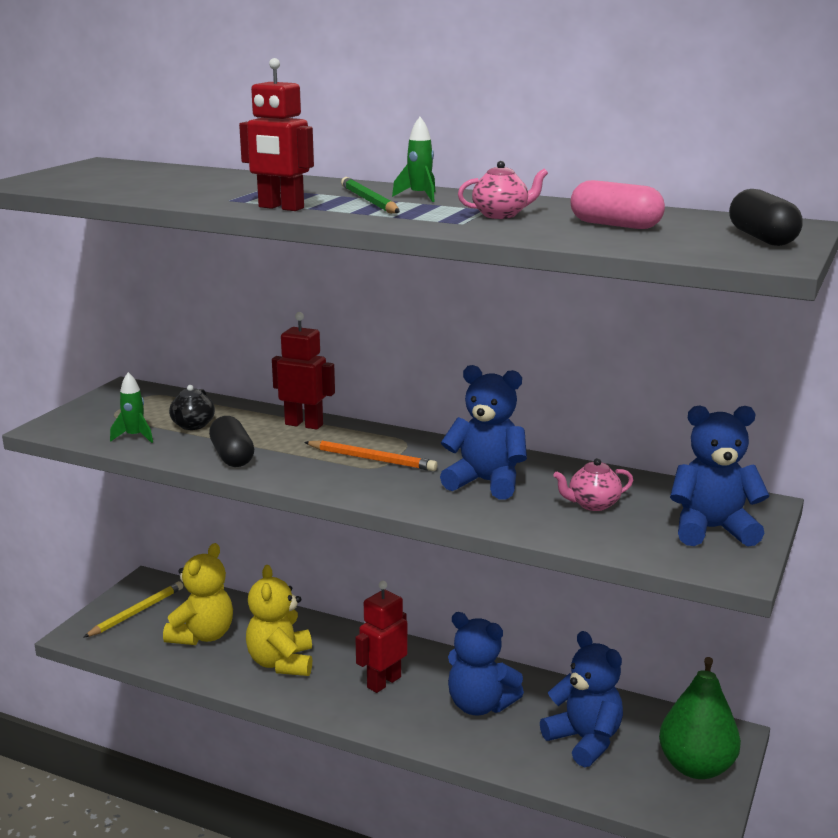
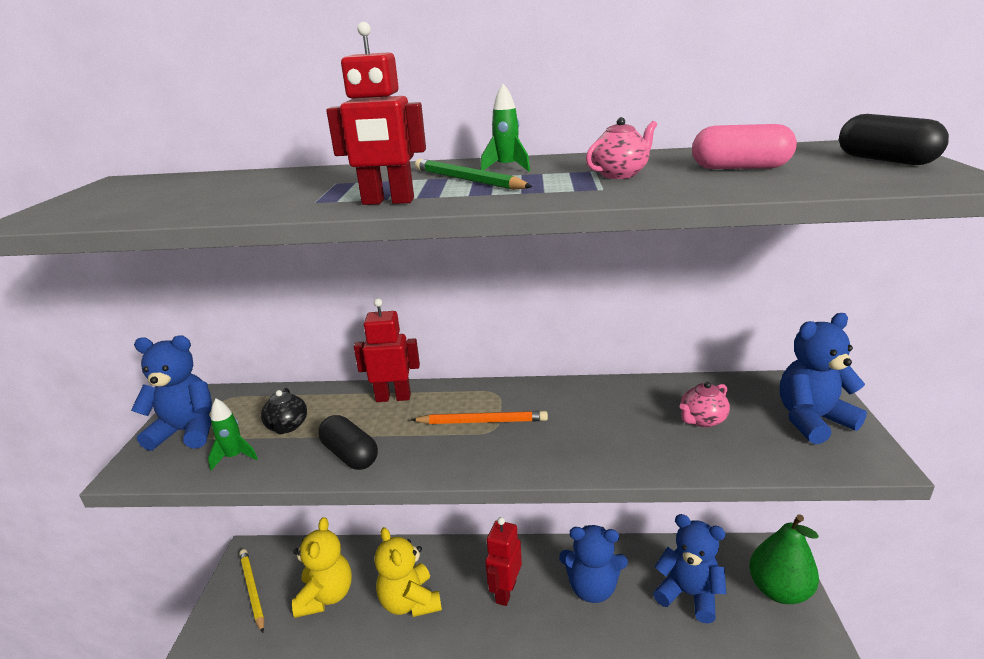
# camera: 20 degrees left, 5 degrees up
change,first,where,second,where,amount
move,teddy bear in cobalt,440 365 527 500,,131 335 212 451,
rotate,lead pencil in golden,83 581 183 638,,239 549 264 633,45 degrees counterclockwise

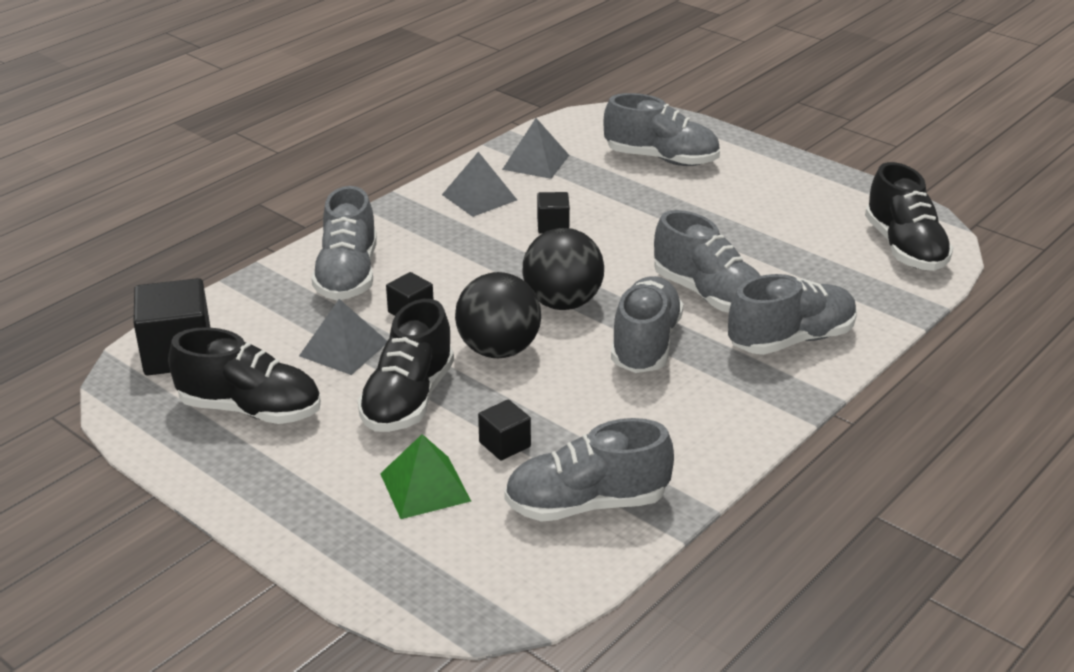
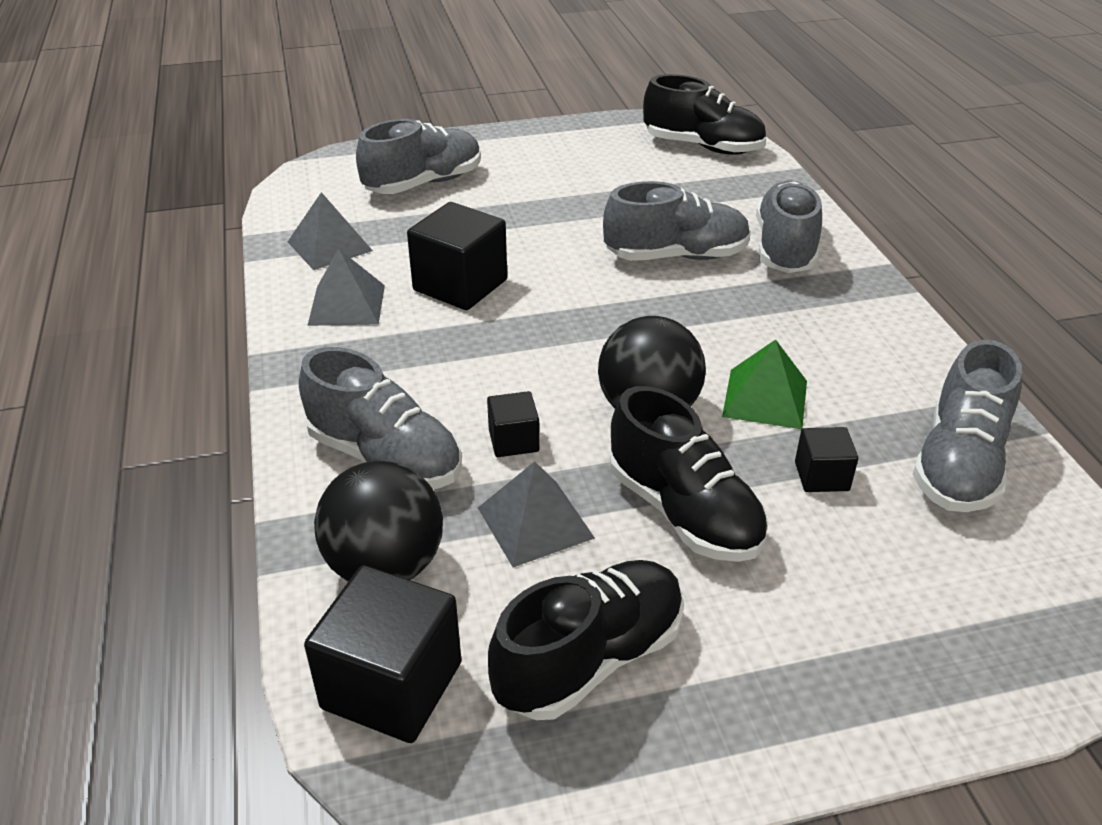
# camera: 55 degrees left, 5 degrees up
change,first,where,second,where,amount
delete,shoe in grey,611 276 684 373,,,
move,pyramid shape in leaf-green,380 434 471 519,,722 339 807 429,
move,play ball in jet-black,523 228 604 310,,314 461 443 581,
resize,solid cube in jet-black,537 192 570 234,,407 202 507 310,x1.89

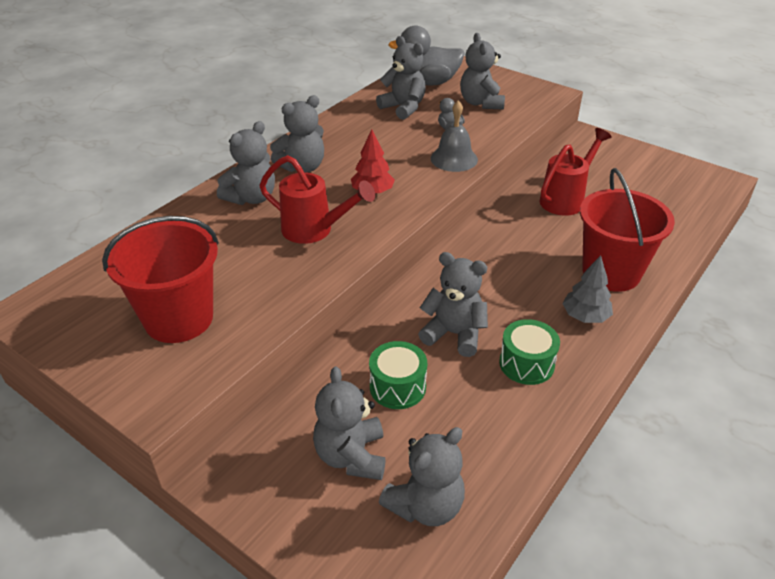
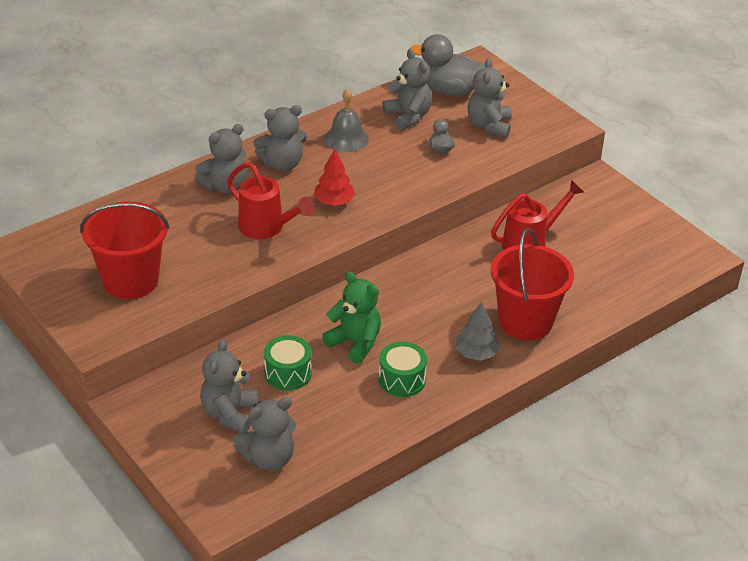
# camera: 15 degrees right, 0 degrees up
change,first,where,second,where,amount
move,school bell in grey,431 101 478 172,,324 89 369 152,
recolor,teddy bear in grey,418 252 488 357,teddy bear in leaf-green,322 271 381 364,

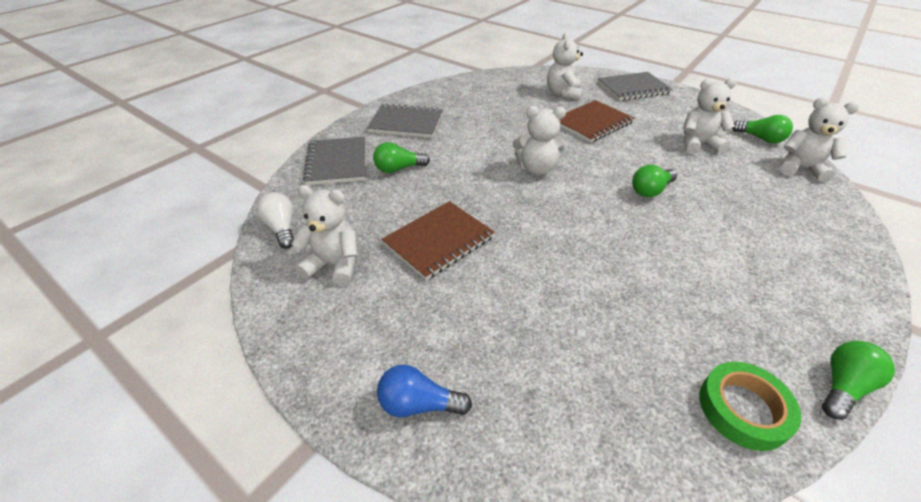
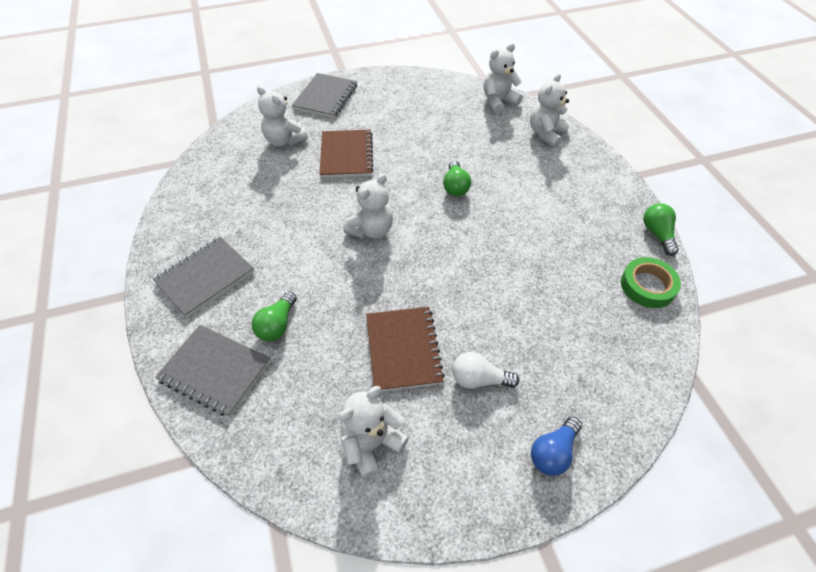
# camera: 55 degrees left, 10 degrees up
change,first,where,second,where,amount
delete,lightbulb in leaf-green,732 115 793 143,,,
move,lightbulb in white,256 192 294 249,,452 352 519 389,
move,teddy bear in white,683 78 737 155,,530 73 570 147,

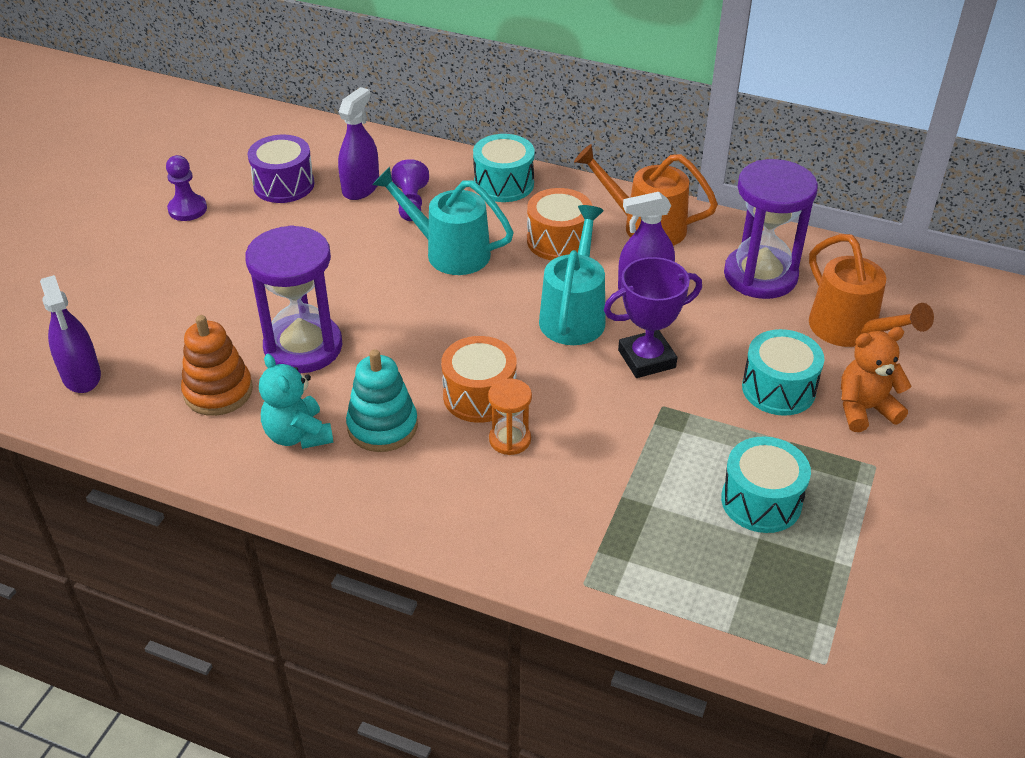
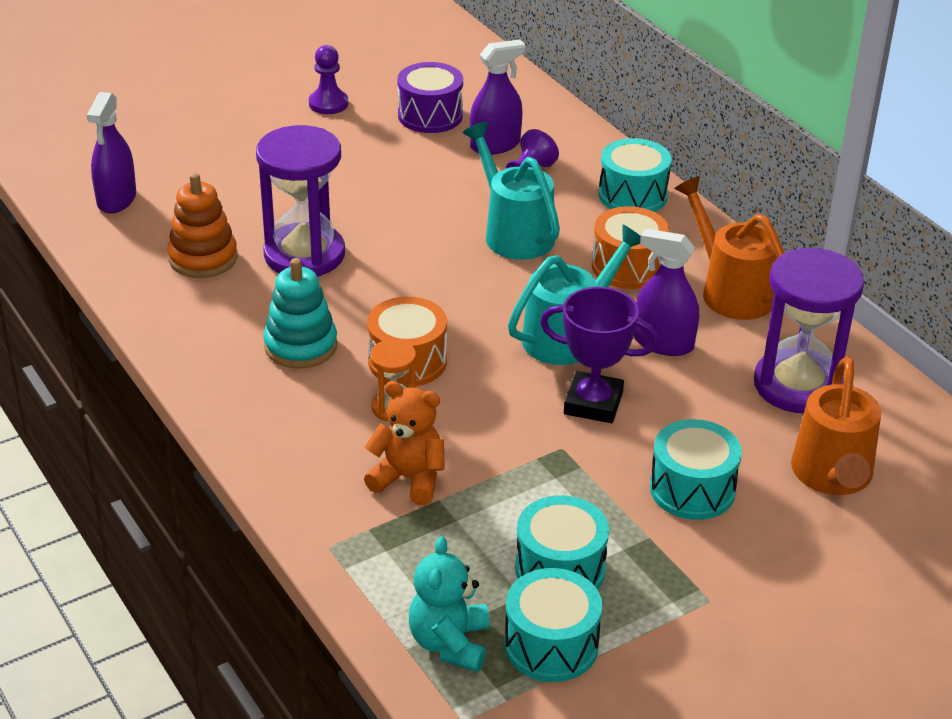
# camera: 35 degrees right, 5 degrees down
change,first,where,second,where,amount
insert,,,toy drum in turquoise,504 568 602 682,
move,teddy bear in turquoise,259 354 334 449,,409 536 490 672,
move,teddy bear in bright orange,841 327 911 432,,364 381 445 505,

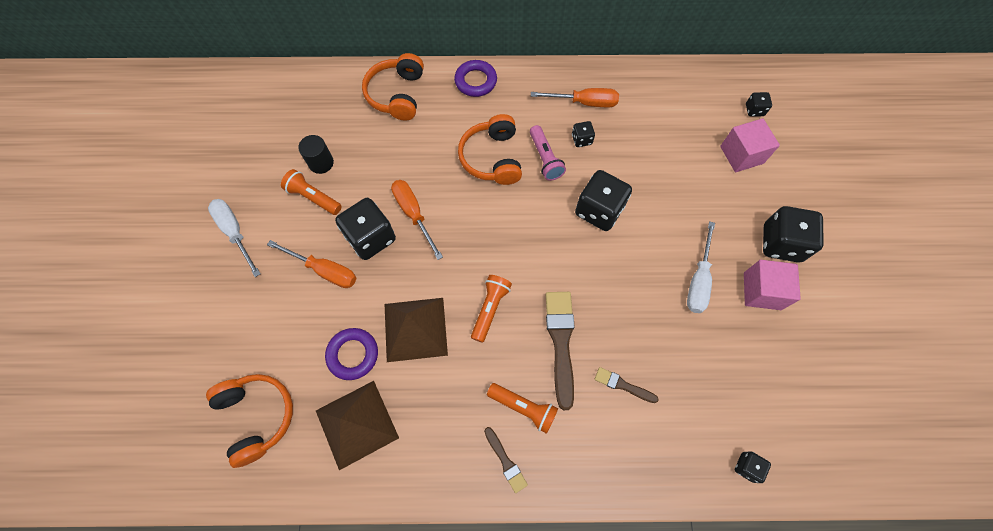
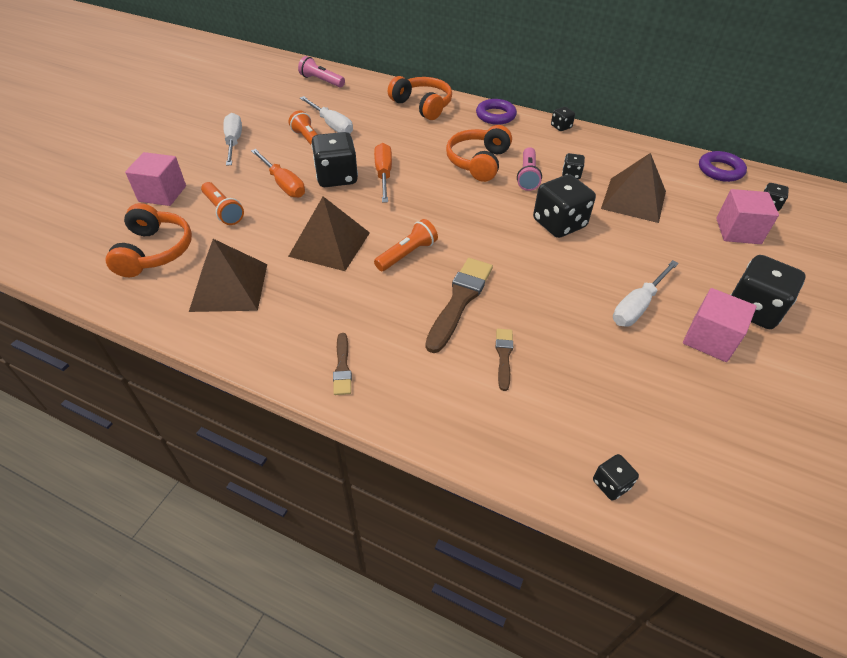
# camera: 25 degrees right, 20 degrees down
change,first,where,second,where,amount
delete,hand screwdriver in bright orange,531 88 619 107,,,
insert,,,solid cube in rosy,125 152 186 206,
insert,,,flashlight in rosy,298 56 345 87,
insert,,,die in jet-black,551 107 575 131,
insert,,,pyramid shape in dark brown,601 153 666 223,
move,hoop in royal purple,325 328 378 380,,699 151 747 182,
move,flashlight in bright orange,487 383 558 434,,201 182 244 225,
replace,solid cylinder in jet-black,298 135 334 174,hand screwdriver in white,300 96 353 134,
rotate,headphones in bright orange,362 53 424 120,,388 76 452 120,105 degrees clockwise
rotate,paint brush in dark brown,594 367 659 403,,496 329 513 391,45 degrees clockwise

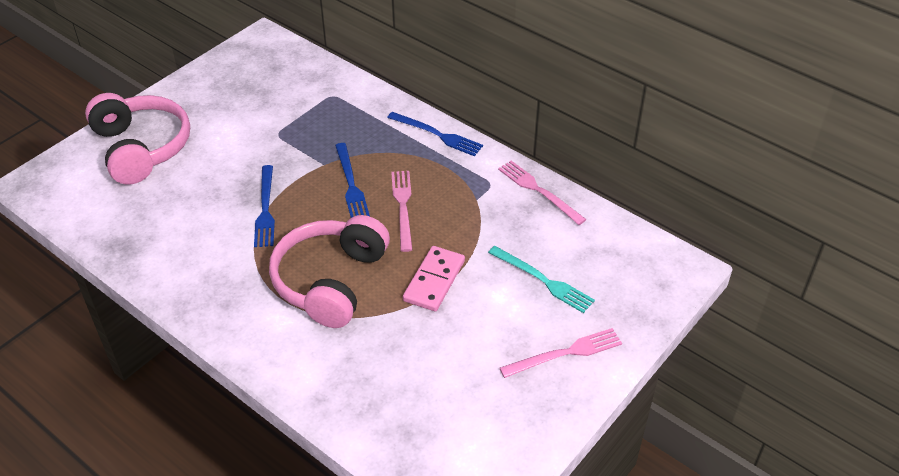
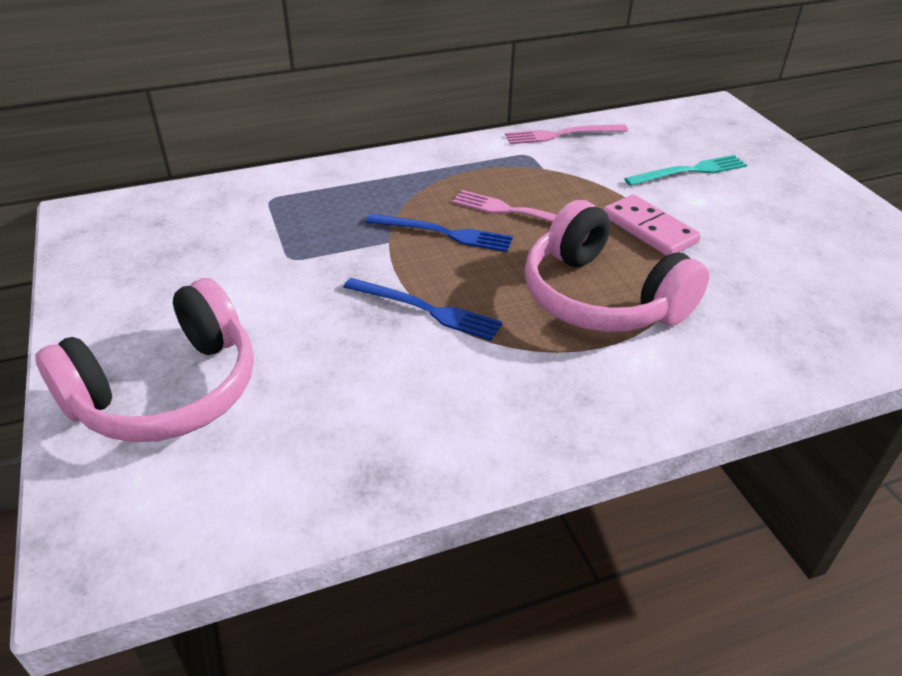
# camera: 60 degrees left, 5 degrees down
change,first,where,second,where,amount
delete,dinner fork in cobalt,387 112 483 156,,,
delete,dinner fork in rosy,500 328 622 378,,,
rotate,headphones in rosy,85 93 190 184,,35 278 254 442,135 degrees clockwise

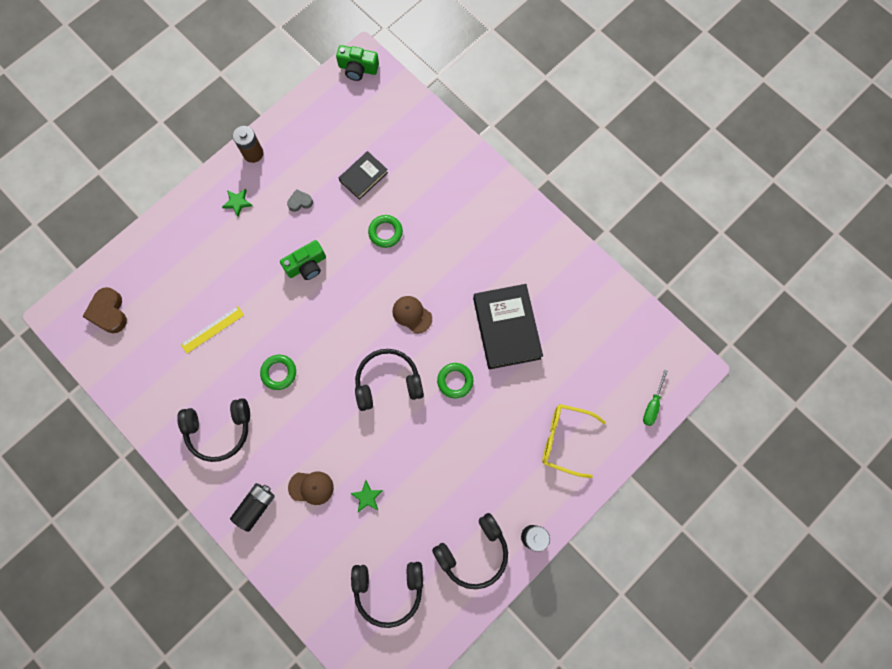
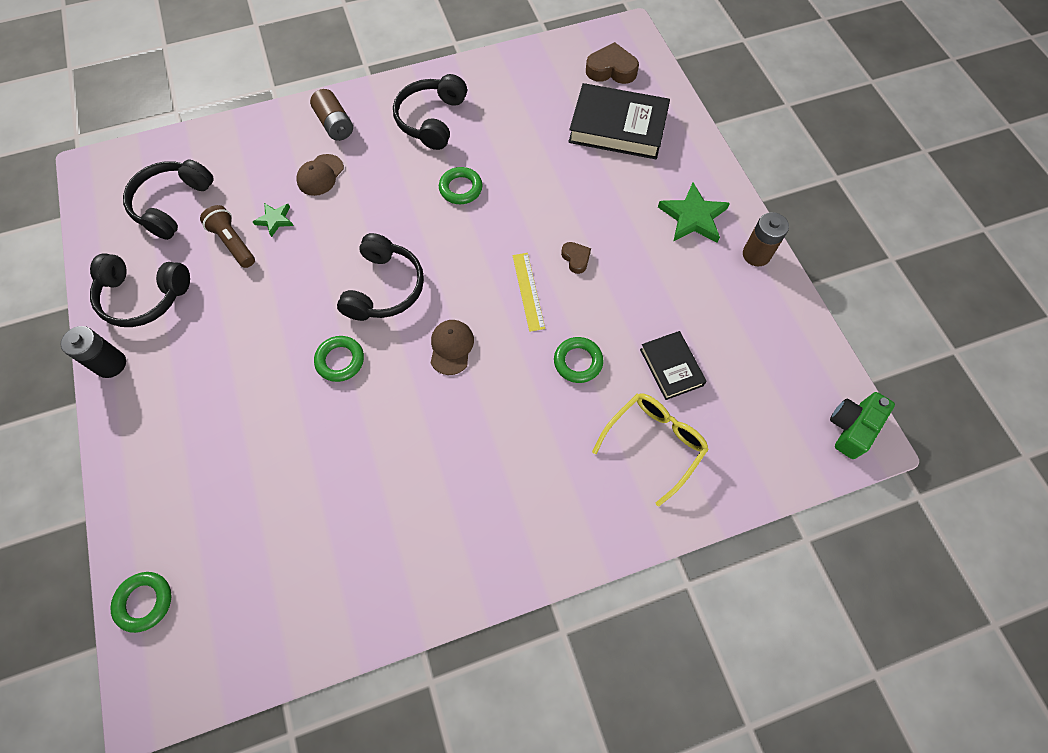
# camera: 115 degrees right, 10 degrees down
change,first,where,second,where,amount
delete,heart shape in grey,287 189 313 212,,,
insert,,,flashlight in dark brown,200 205 255 268,
move,ruler in golden,181 306 244 353,,513 253 545 332,
move,hardback in jet-black,473 284 543 370,,568 83 670 159,
move,eyeglasses in golden,542 404 606 478,,592 394 709 507,
replace,compact camera in leaf-green,280 240 326 280,heart shape in dark brown,561 242 591 274,
replace,hand screwdriver in leaf-green,643 370 668 426,hoop in leaf-green,110 572 171 633,
recolor,battery in jet-black,230 483 275 532,battery in dark brown,310 89 353 141,
rotate,peaked cap in dark brown,393 296 432 333,,431 320 474 375,60 degrees counterclockwise
rotate,headphones in jet-black,432 513 508 589,,90 253 190 327,75 degrees counterclockwise
resize,five-pointed star in leaf-green,222 189 252 217,,658 183 730 243,x1.78

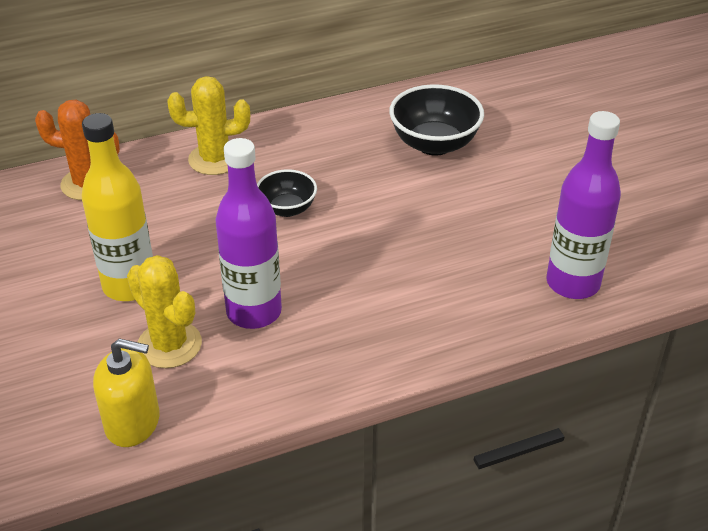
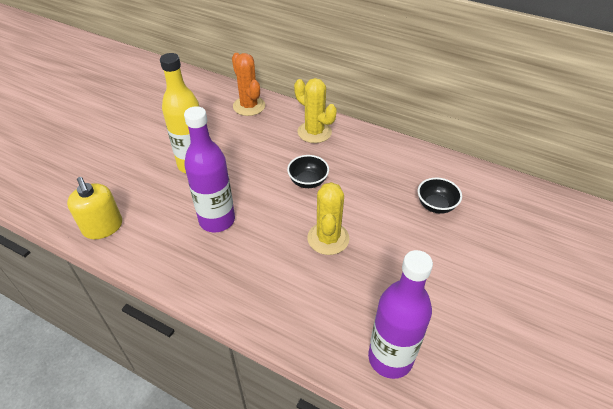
# camera: 50 degrees right, 5 degrees up
change,first,where,second,where,amount
move,saguaro cactus in golden,127 255 202 368,,307 182 350 255,
resize,bowl in jet-black,389 84 484 156,,418 178 462 214,x0.61

